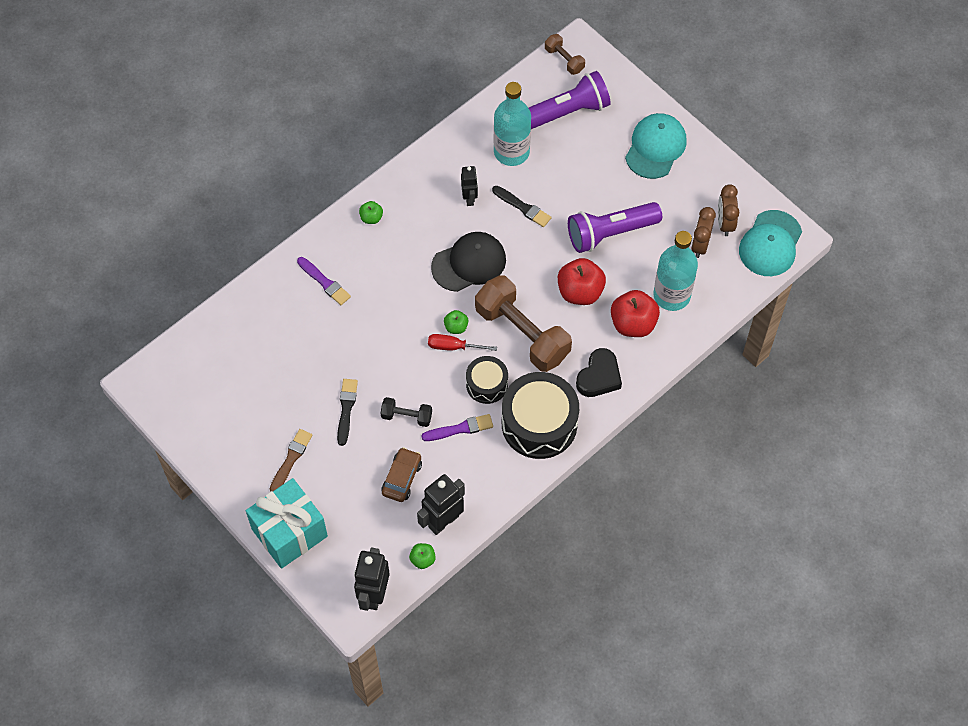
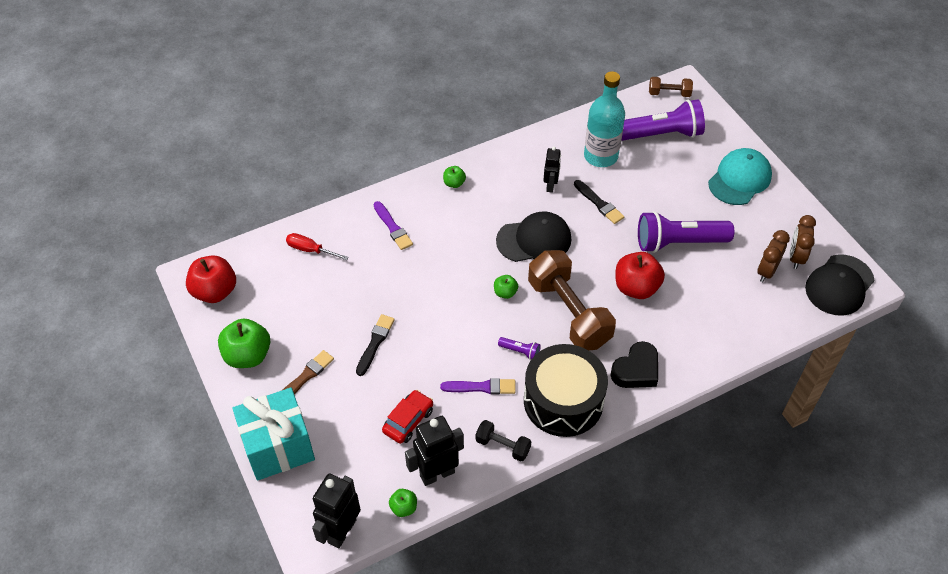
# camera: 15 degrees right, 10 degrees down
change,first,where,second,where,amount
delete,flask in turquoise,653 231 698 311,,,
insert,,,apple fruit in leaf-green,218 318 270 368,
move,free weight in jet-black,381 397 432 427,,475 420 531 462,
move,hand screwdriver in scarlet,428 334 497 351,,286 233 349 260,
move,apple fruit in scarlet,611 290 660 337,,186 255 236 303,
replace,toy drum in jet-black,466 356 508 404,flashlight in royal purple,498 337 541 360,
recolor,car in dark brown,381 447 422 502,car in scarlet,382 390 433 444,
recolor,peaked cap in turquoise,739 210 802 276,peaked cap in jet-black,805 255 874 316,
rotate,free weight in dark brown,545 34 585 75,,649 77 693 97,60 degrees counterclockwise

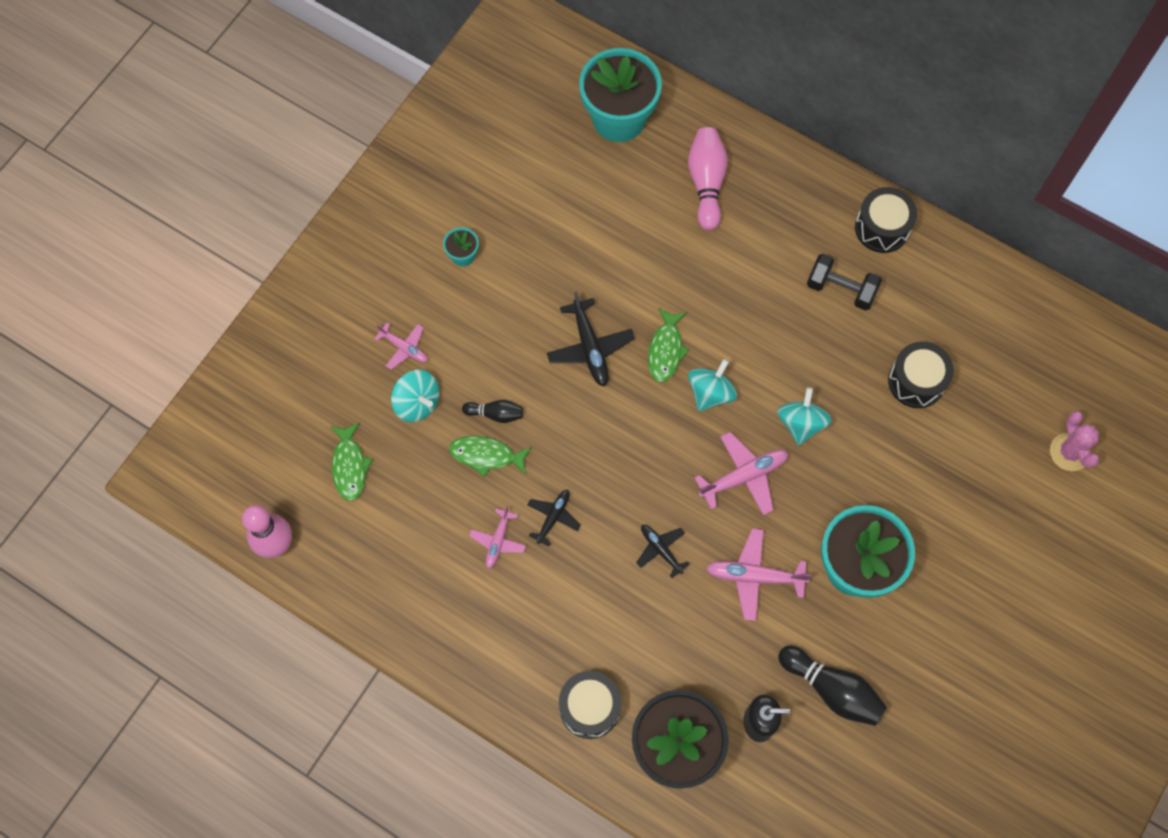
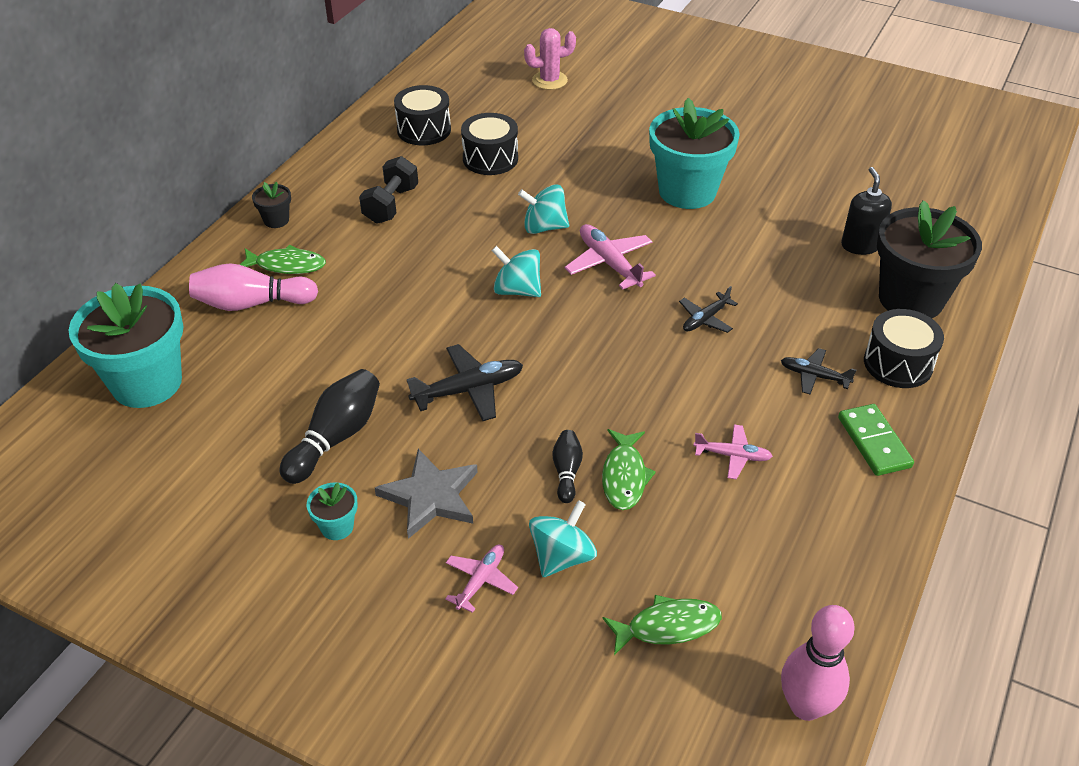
# camera: 95 degrees left, 25 degrees down
change,first,where,second,where,amount
delete,aeroplane in rosy,706 528 812 621,,,
insert,,,potted plant in jet-black,252 182 291 228,
insert,,,five-pointed star in grey,375 449 478 539,
insert,,,domino tile in leaf-green,838 404 914 476,
move,aeroplane in jet-black,527 490 581 546,,781 348 856 394,
move,fish figure in leaf-green,648 308 690 382,,240 245 326 274,
move,skittle in jet-black,778 645 887 726,,280 369 380 484,
move,toy drum in jet-black,855 187 917 253,,394 85 451 145,

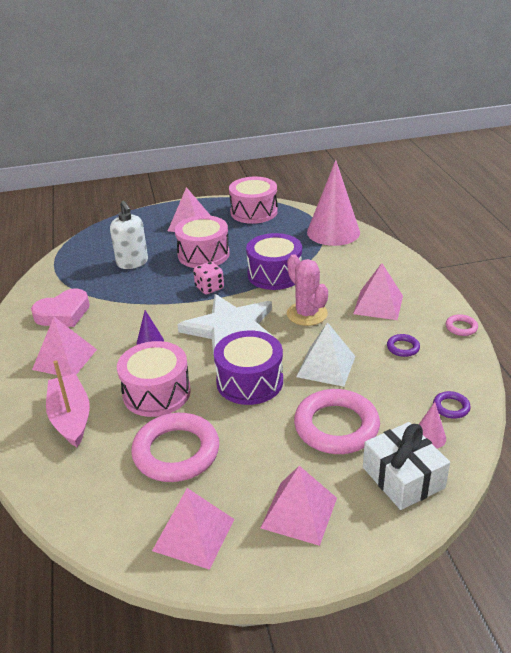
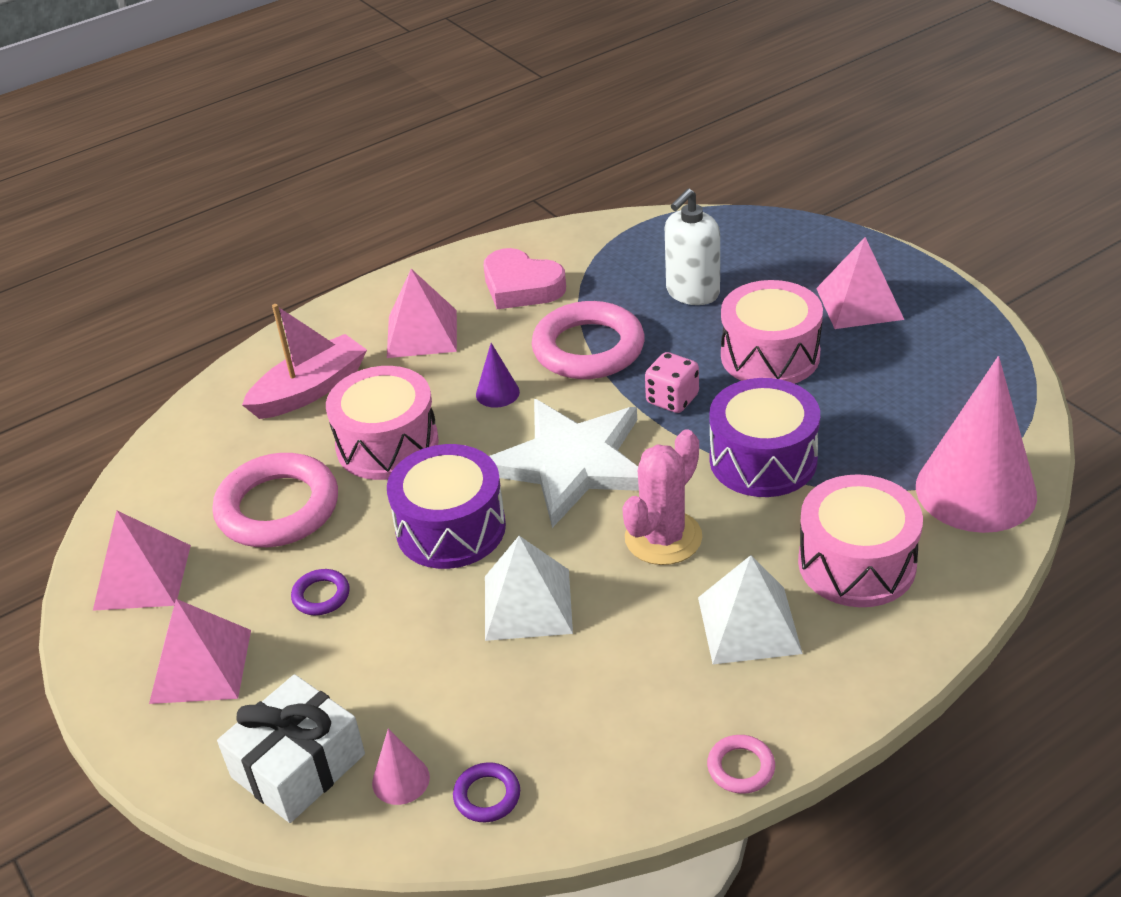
# camera: 70 degrees right, 5 degrees up
change,first,where,second,where,amount
move,toy drum in rosy,229 177 278 224,,798 474 923 607,
move,hoop in rosy,294 389 380 454,,532 301 645 379,
move,hoop in royal purple,387 334 420 357,,291 569 350 615,
recolor,pyramid shape in rosy,353 263 403 320,pyramid shape in white,698 555 803 664,

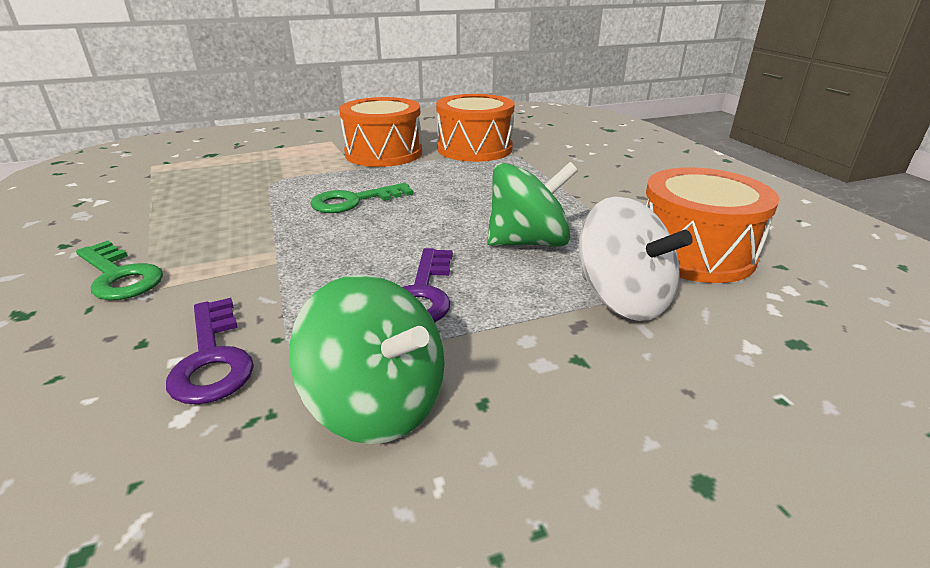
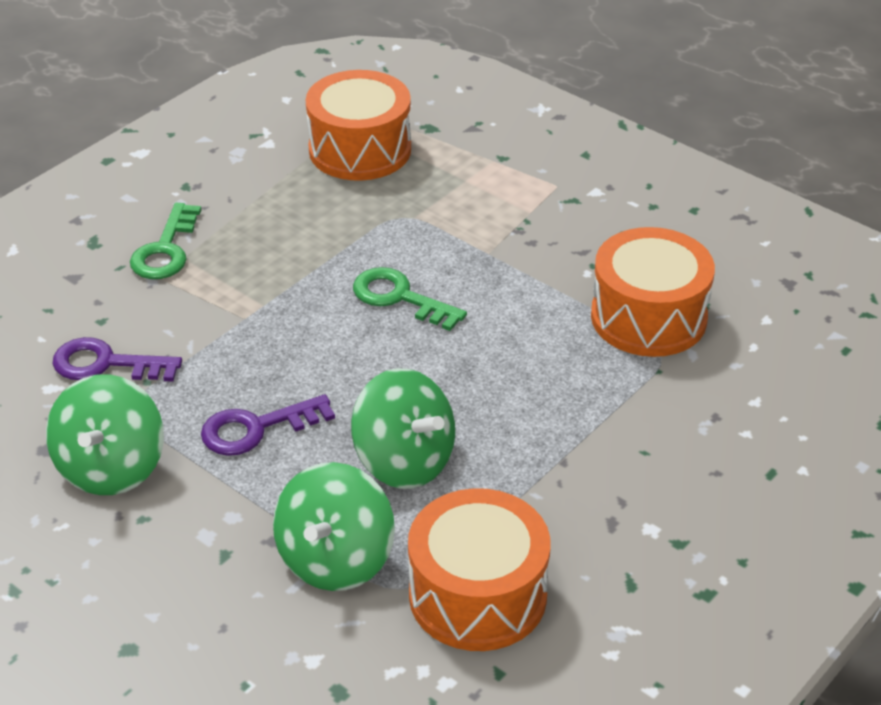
# camera: 60 degrees right, 10 degrees up
change,first,where,second,where,amount
move,toy drum in bright orange,339 97 422 167,,306 70 411 181,
recolor,spinning top in white,579 197 693 321,spinning top in leaf-green,273 462 395 591,
rotate,key in royal purple,166 298 254 404,,53 337 182 382,60 degrees clockwise

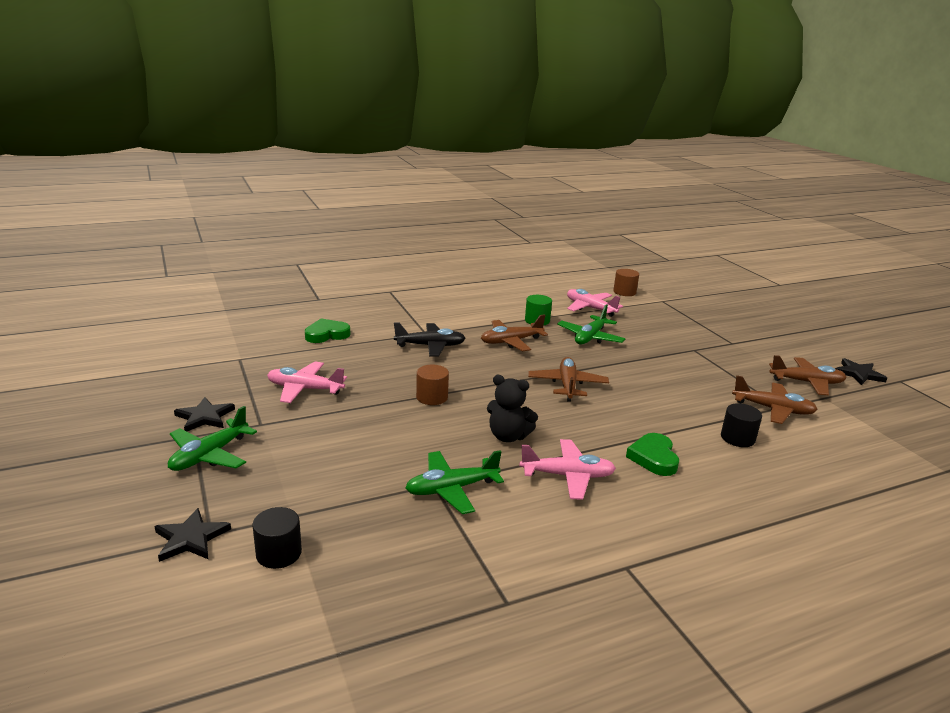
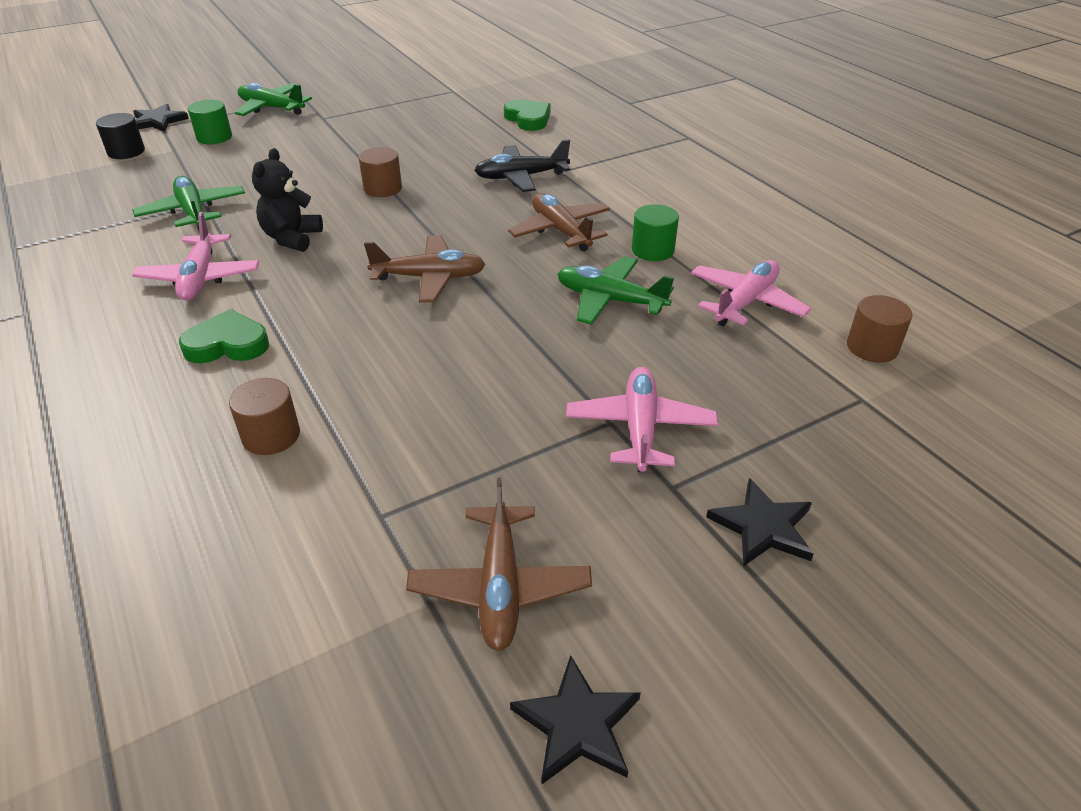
# camera: 85 degrees right, 15 degrees up
change,first,where,second,where,amount
delete,aeroplane in dark brown,732 375 818 424,,,
insert,,,solid cylinder in leaf-green,188 100 232 144,
move,five-pointed star in jet-black,174 397 235 431,,706 478 814 567,
move,aeroplane in rosy,267 361 347 403,,566 367 718 472,
recolor,solid cylinder in jet-black,721 403 762 447,solid cylinder in dark brown,229 378 300 455,
rotate,aeroplane in jet-black,394 323 466 356,,474 139 570 192,90 degrees clockwise

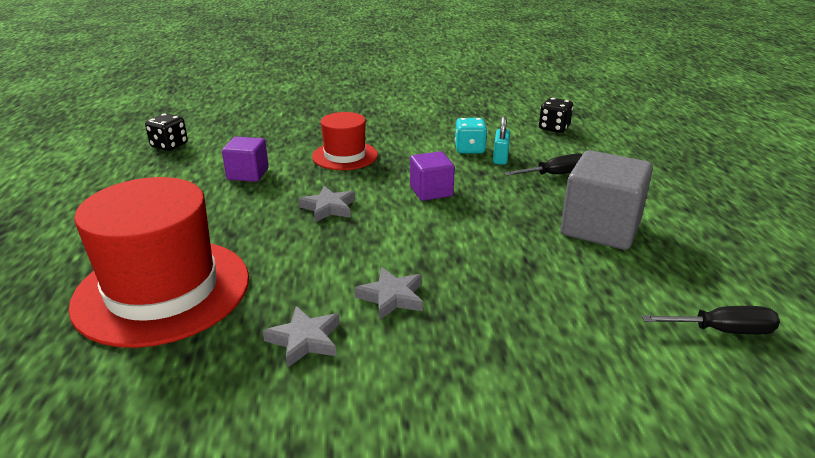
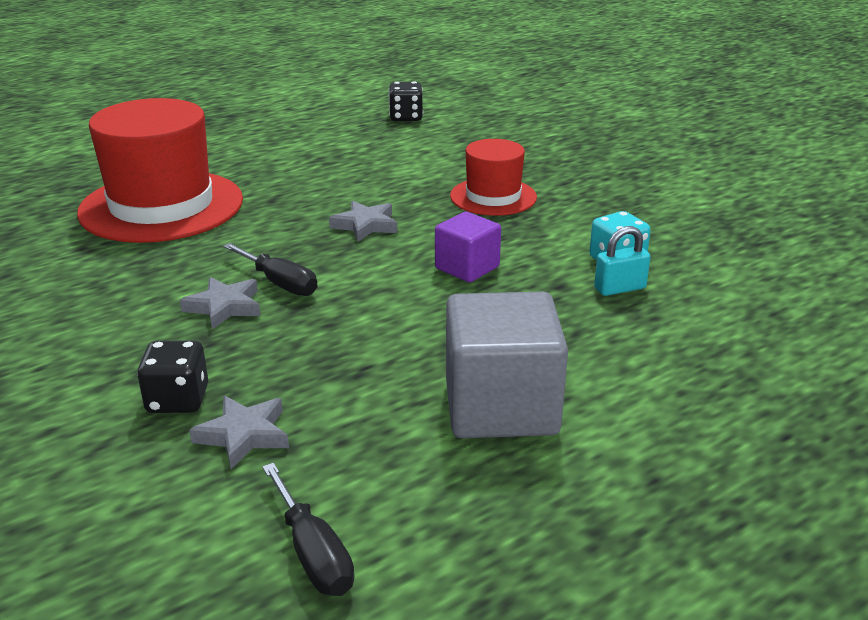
# camera: 60 degrees right, 0 degrees up
change,first,where,second,where,amount
delete,solid cube in royal purple,222 137 269 182,,,
move,five-pointed star in grey,263 306 340 368,,189 396 289 469,
move,hand screwdriver in jet-black,504 153 583 176,,223 243 317 296,
move,die in jet-black,539 98 573 133,,137 340 208 413,

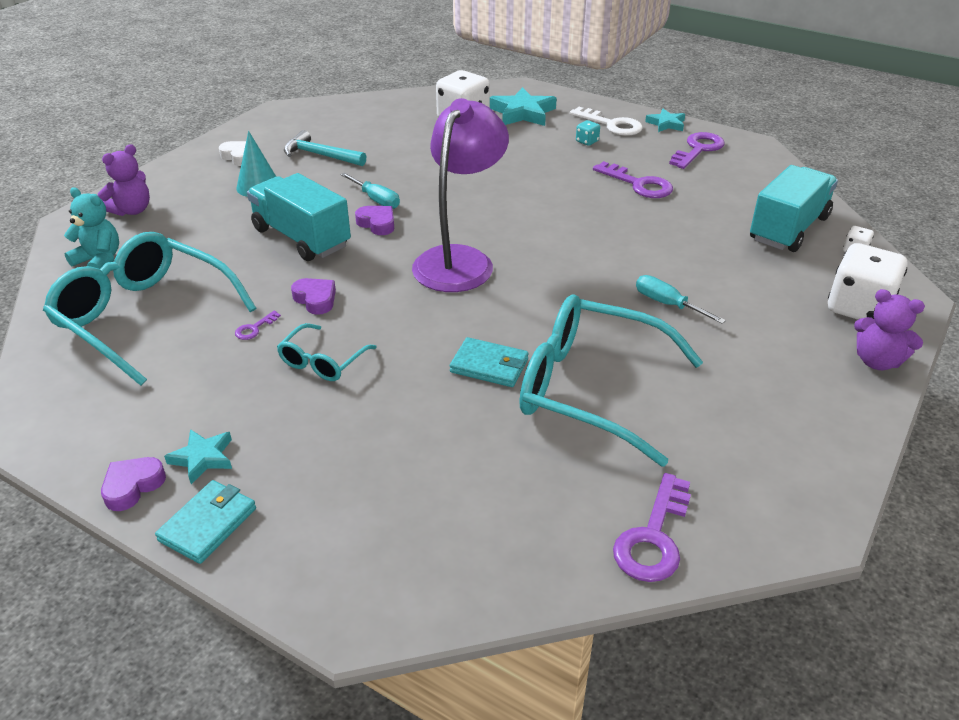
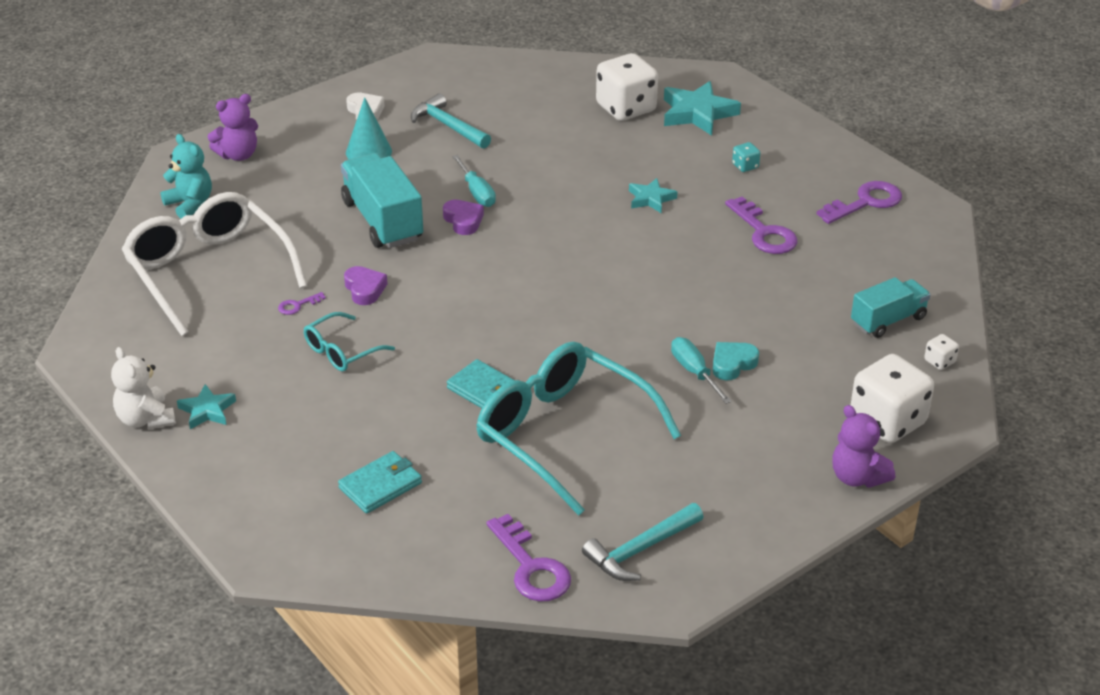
# camera: 20 degrees right, 0 degrees up
change,first,where,second,where,amount
delete,reading lamp in royal purple,412 98 509 292,,,
delete,key in white,570 107 643 136,,,
insert,,,claw hammer in turquoise,582 503 703 581,
insert,,,heart shape in turquoise,713 342 759 380,
move,billfold in turquoise,155 480 256 564,,338 451 422 514,
move,five-pointed star in turquoise,645 109 685 132,,629 178 678 213,
replace,heart shape in royal purple,101 457 166 511,teddy bear in white,111 347 176 429,
recolor,eyeglasses in turquoise,43 232 257 386,eyeglasses in white,121 192 307 336,
rotate,key in royal purple,613 473 691 582,,486 514 571 602,75 degrees counterclockwise
resize,toy truck in turquoise,750 165 838 252,,851 277 931 338,x0.63

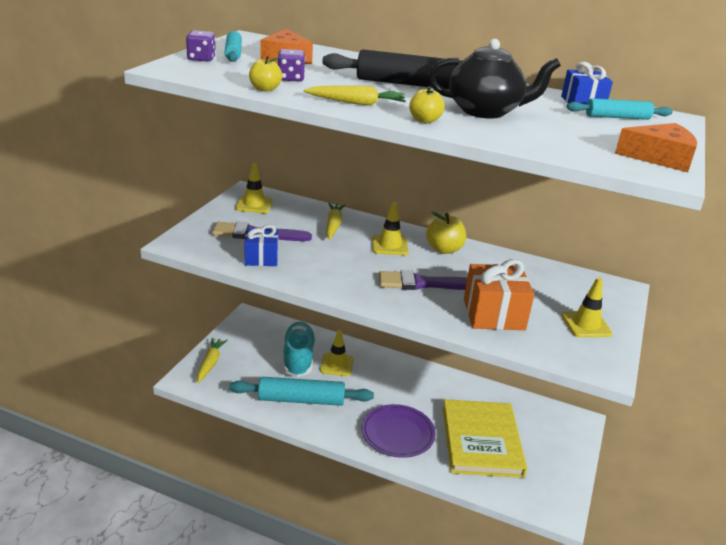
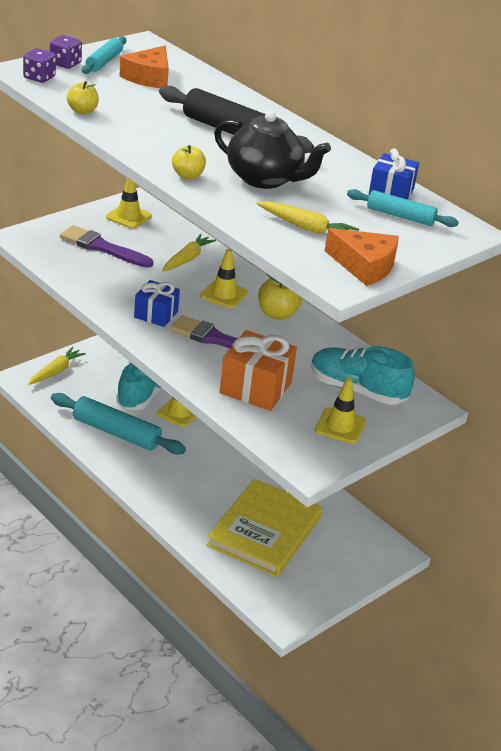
# camera: 25 degrees right, 5 degrees up
change,first,where,second,where,amount
delete,plate in royal purple,362 404 436 458,,,
insert,,,shoe in turquoise,311 346 415 405,
move,wrapped gift in cobalt,245 225 278 266,,134 280 180 327,
move,die in royal purple,277 49 305 82,,23 48 56 83,
move,carrot in golden,304 85 406 105,,256 201 359 234,

